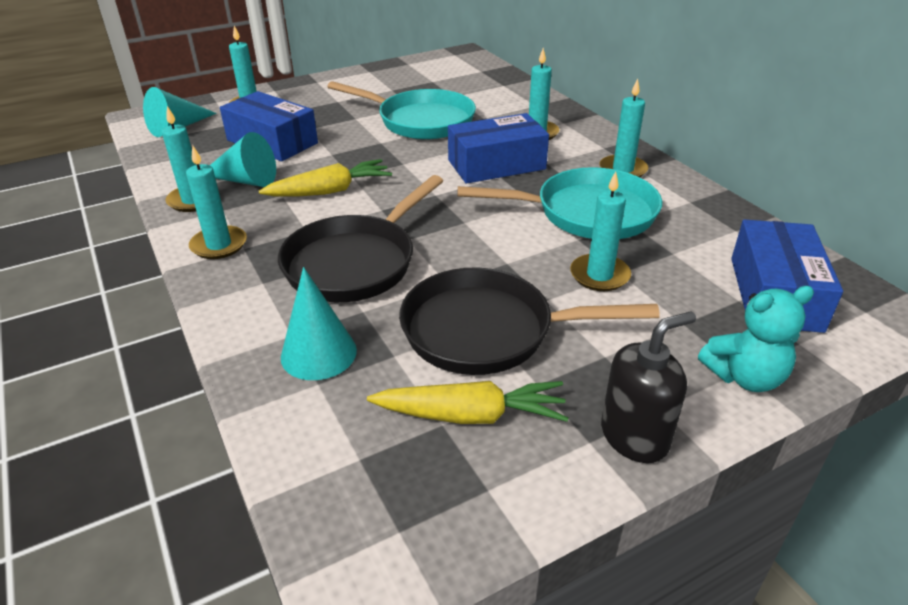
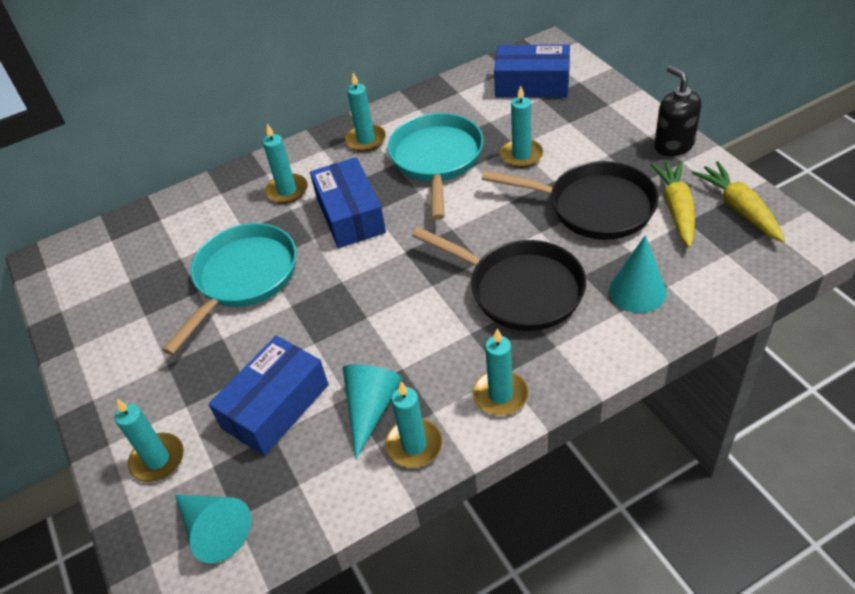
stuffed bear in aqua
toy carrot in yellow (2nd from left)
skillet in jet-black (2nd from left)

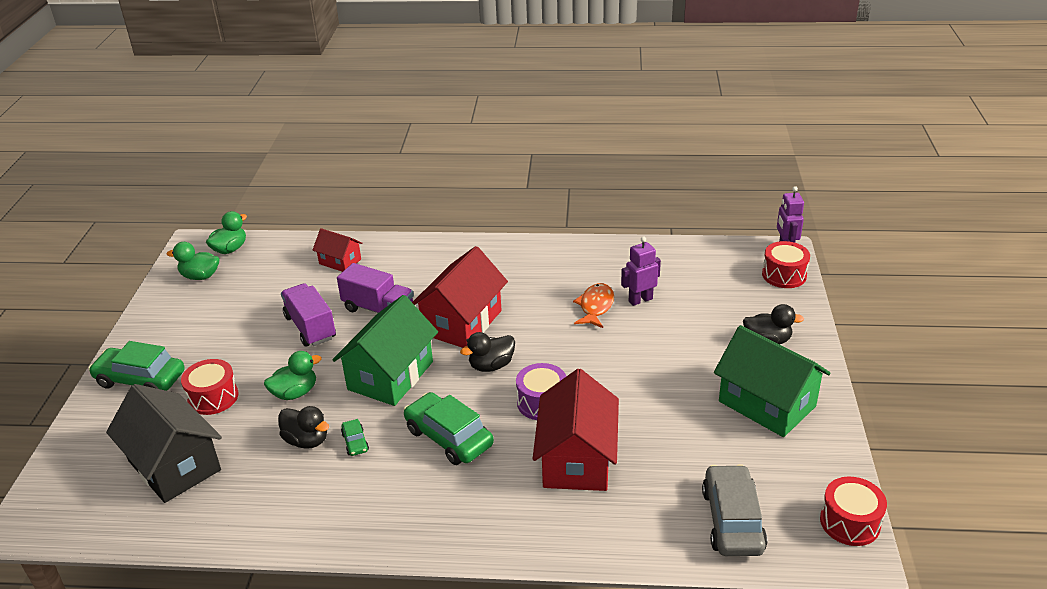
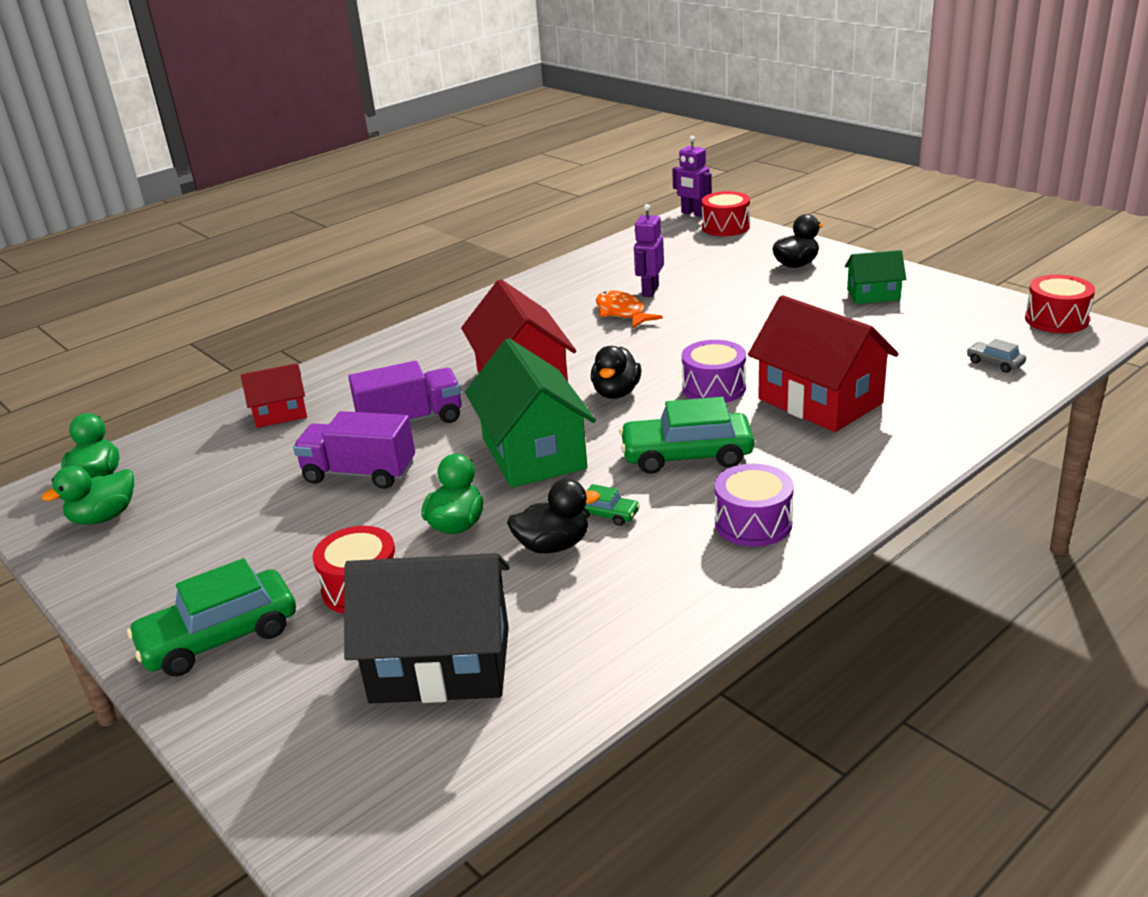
toy drum in purple (2nd from left)
car in gray
cottage in green (2nd from left)

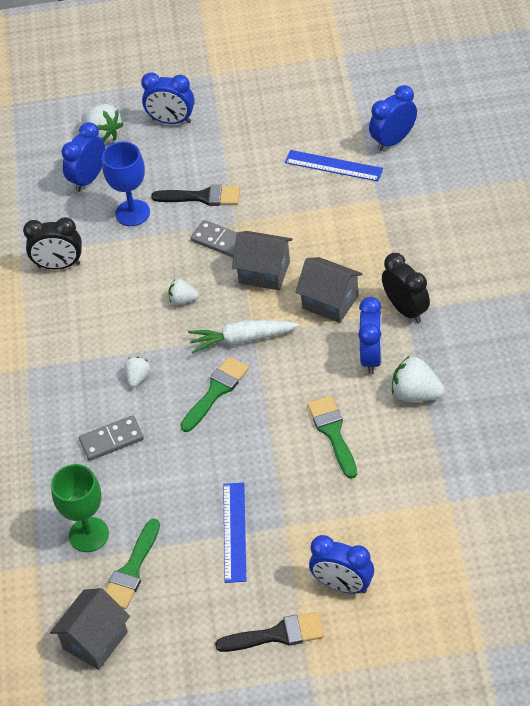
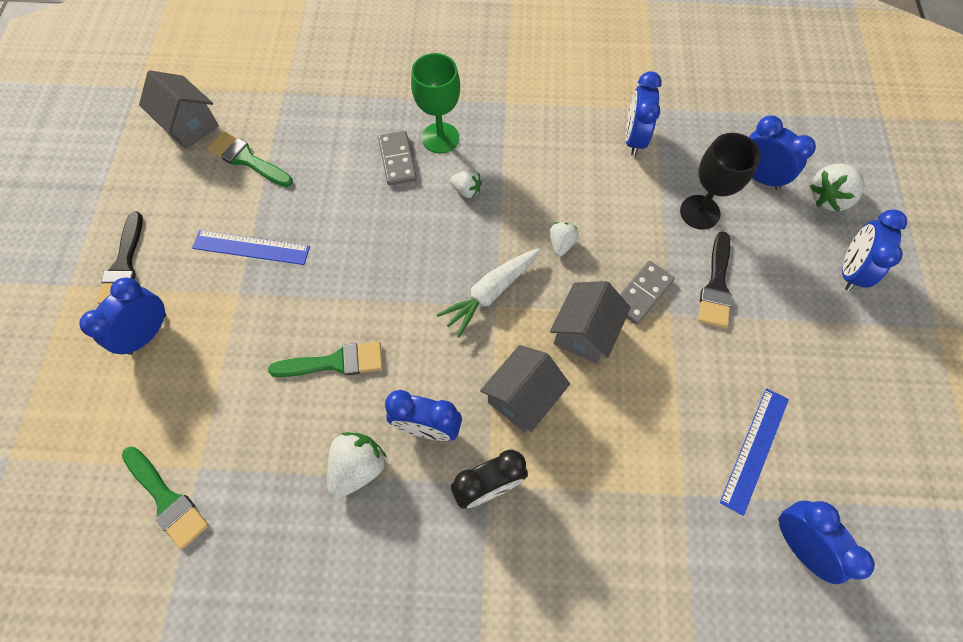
goblet in green
paint brush in green (1st from left)
alarm clock in cobalt (3rd from left)
goblet in jet-black
toy carrot in pure white

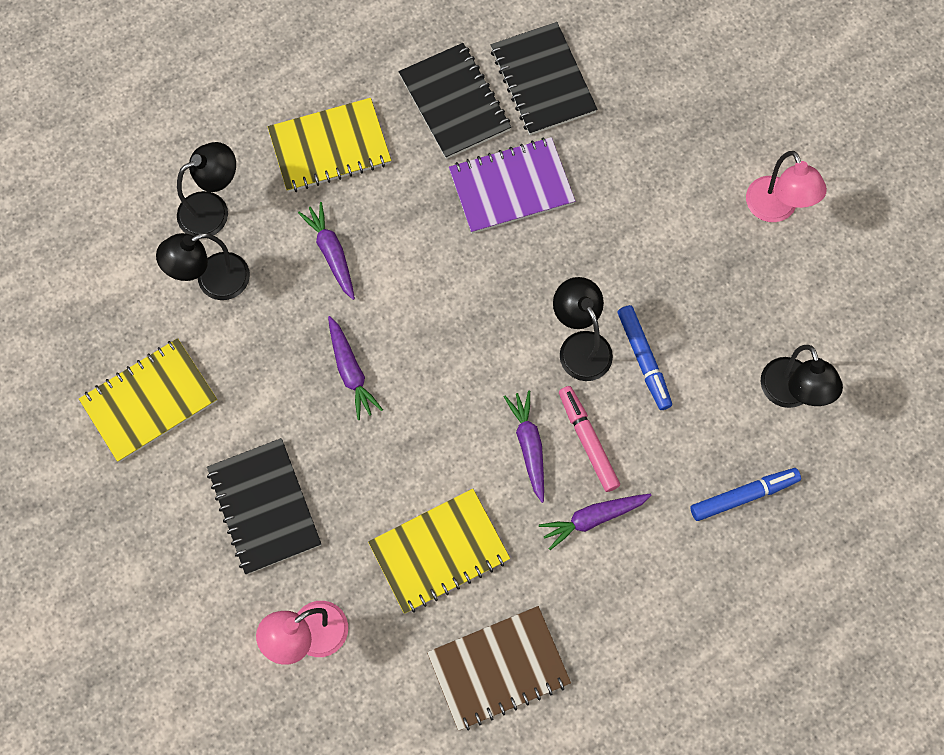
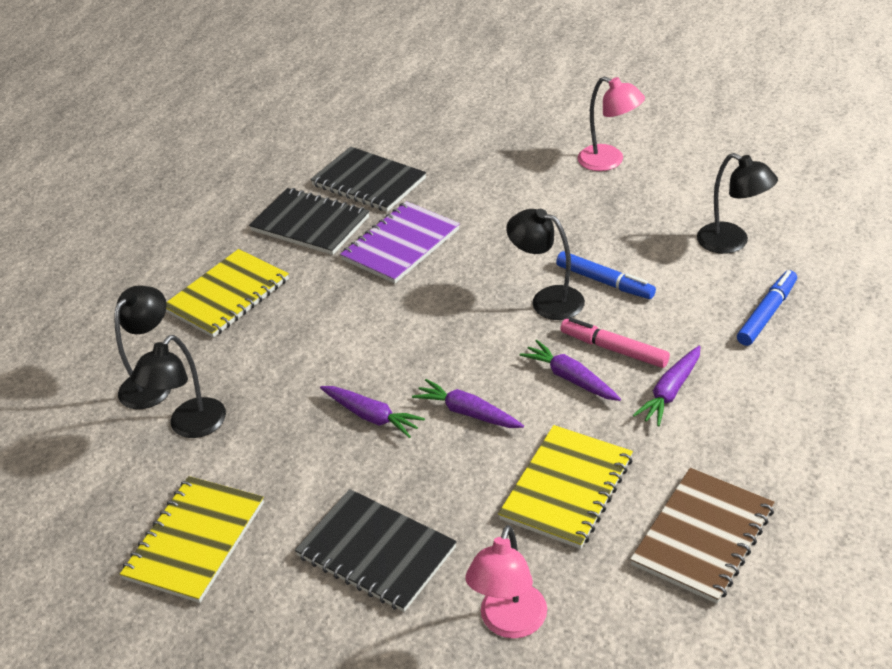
toy carrot in purple (2nd from left)

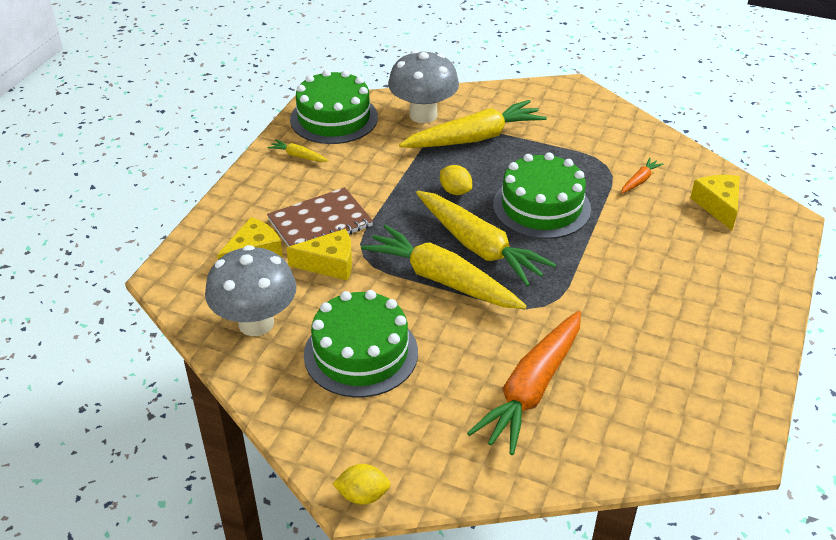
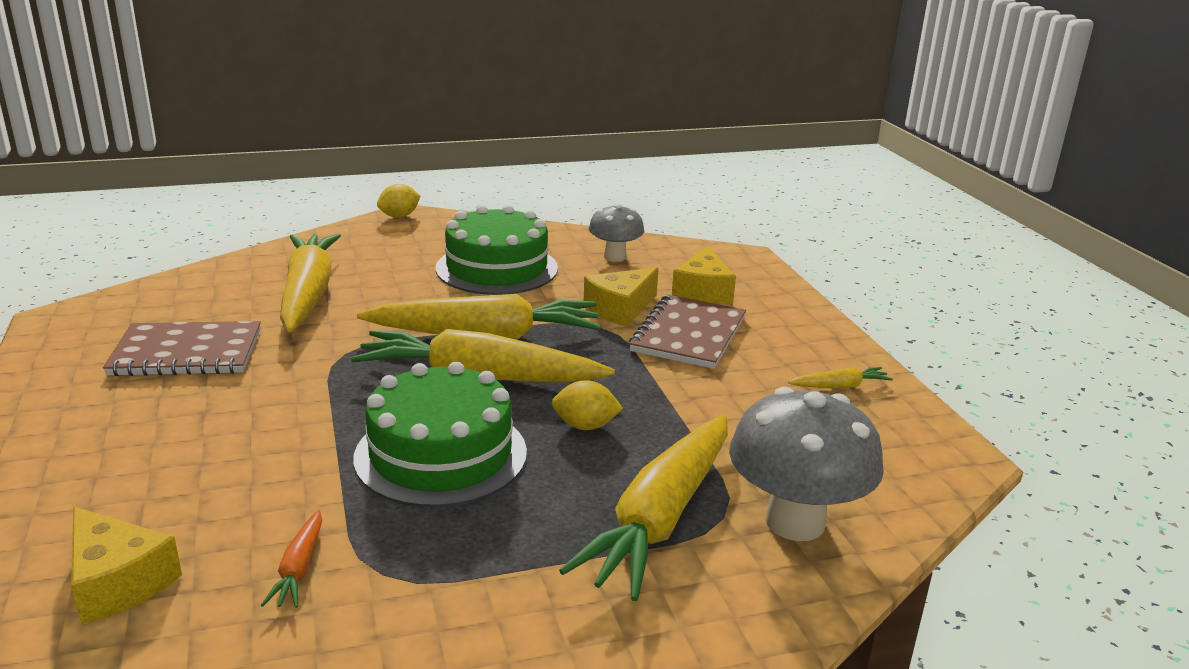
cake in green (1st from left in the first image)
exercise book in dark brown (1st from left)
toy carrot in yellow (1st from left)
toadstool in gray (1st from left)

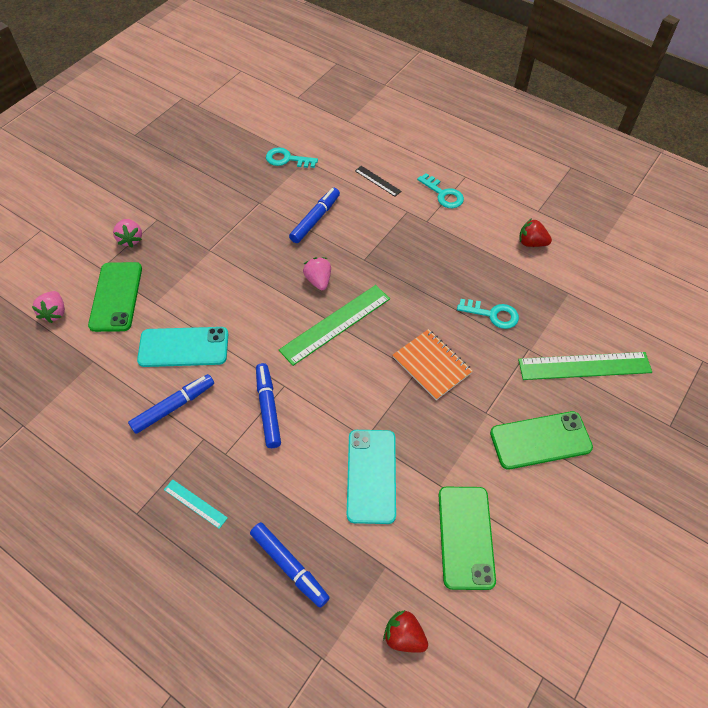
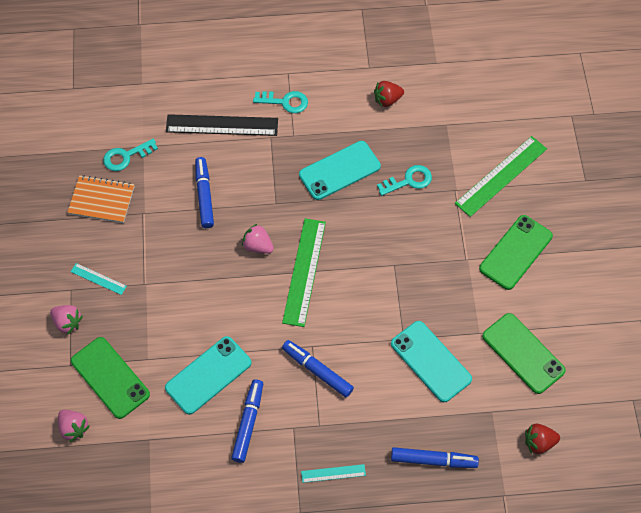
measuring stick in aqua (1st from left)
mobile phone in aqua (2nd from left)
exercise book in orange-coloured
measuring stick in jet-black

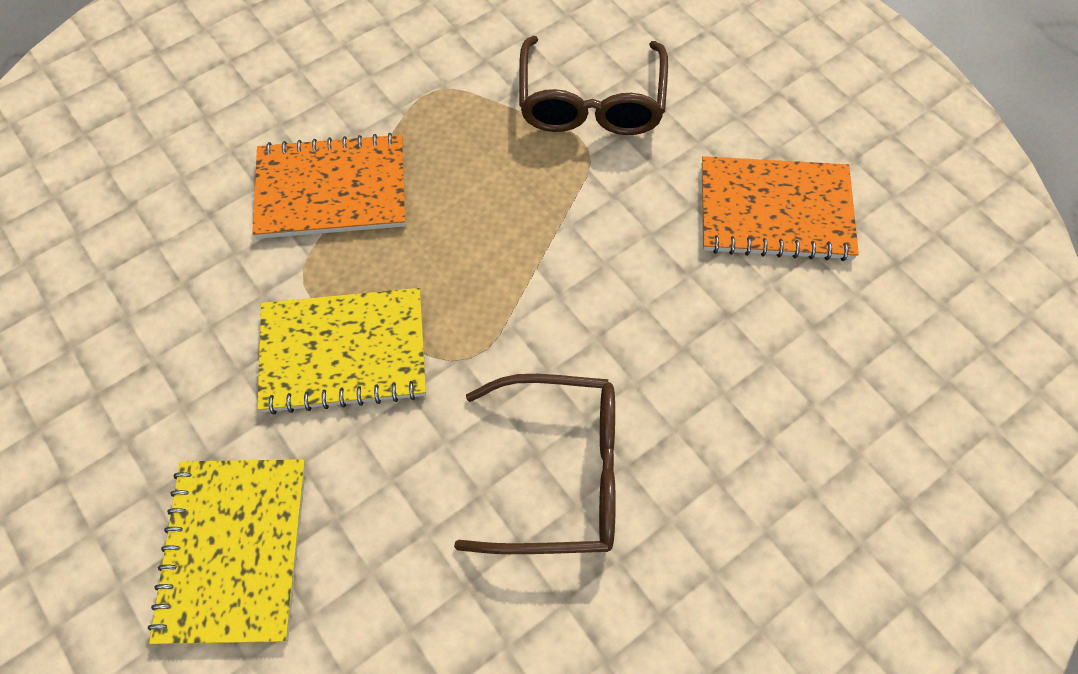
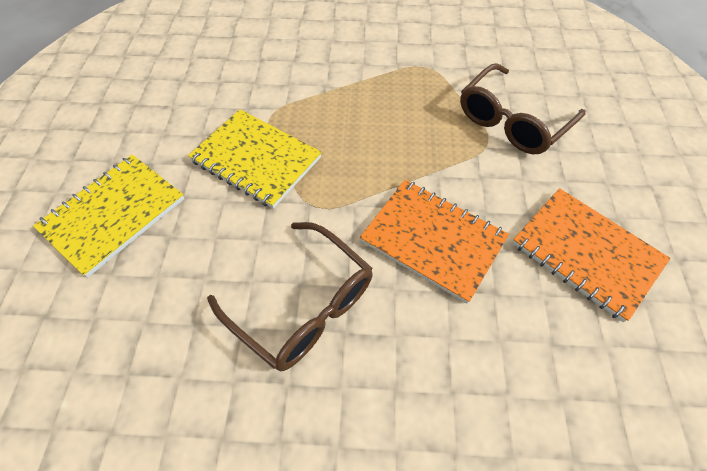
exercise book in orange-coloured (1st from left)

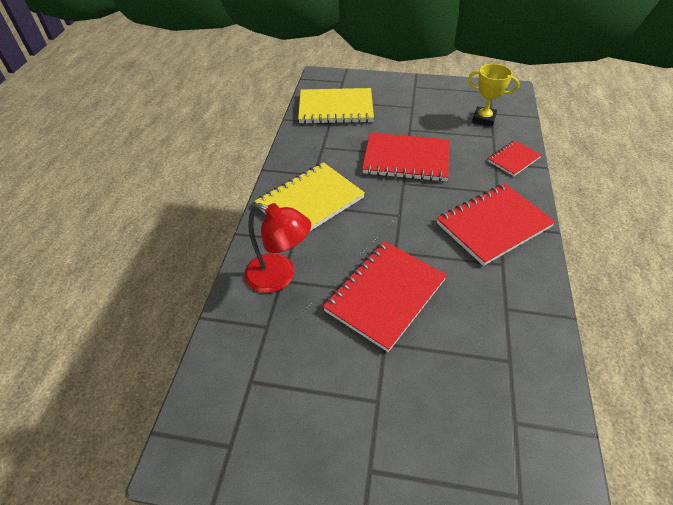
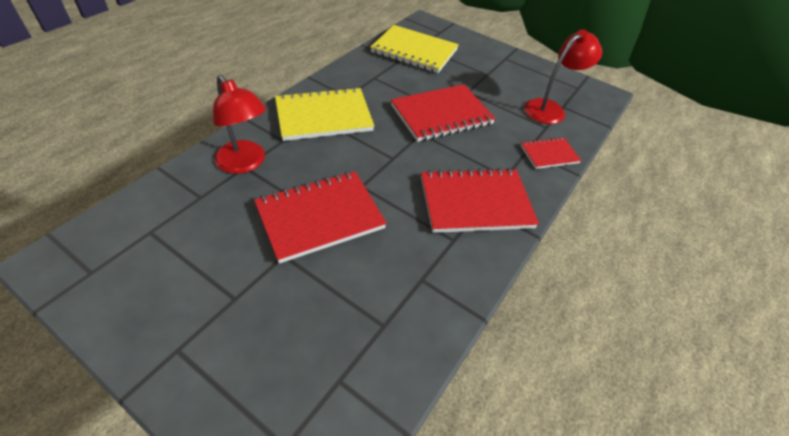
reading lamp in red (2nd from left)
exercise book in red (2nd from left)

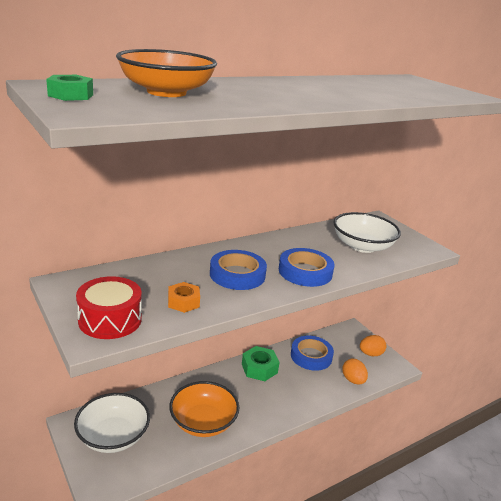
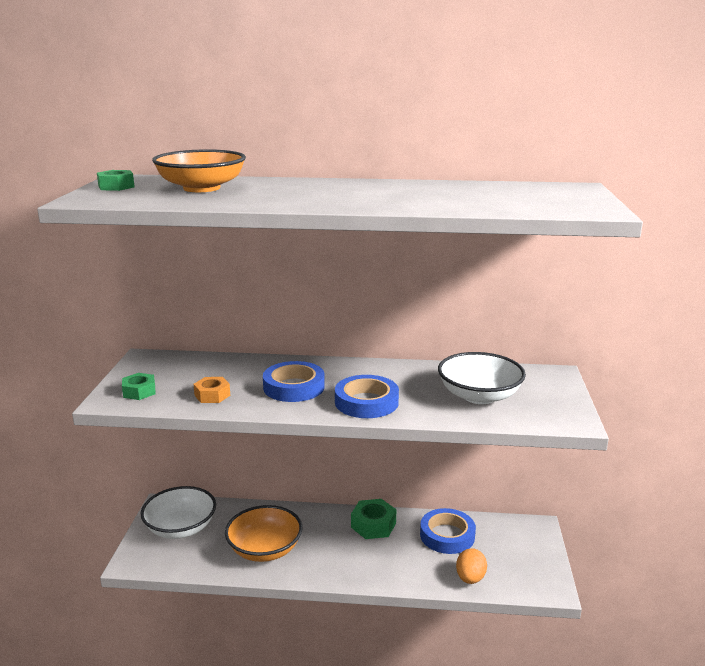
toy egg in orange-coloured (2nd from left in the first image)
hexagon nut in green (2nd from left)

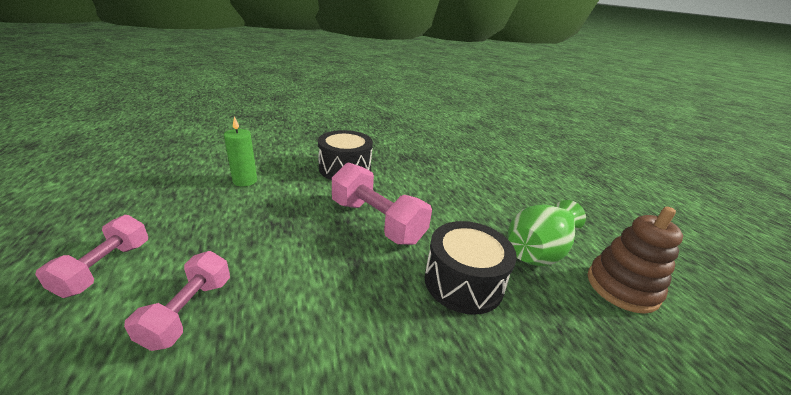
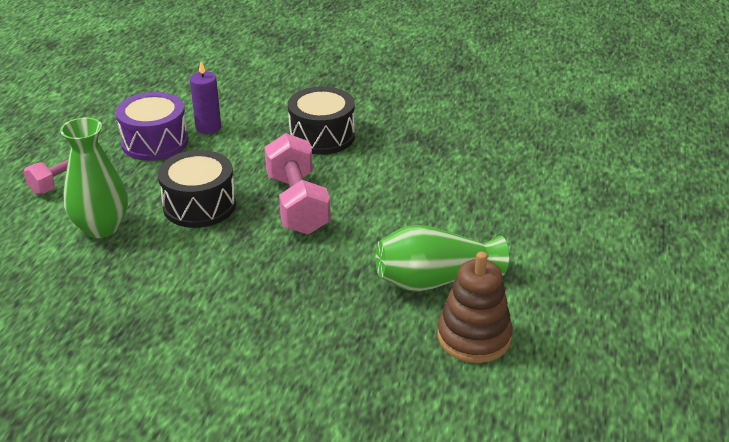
toy drum in purple
toy drum in jet-black (1st from left)
flower vase in green (1st from left)
candle in purple

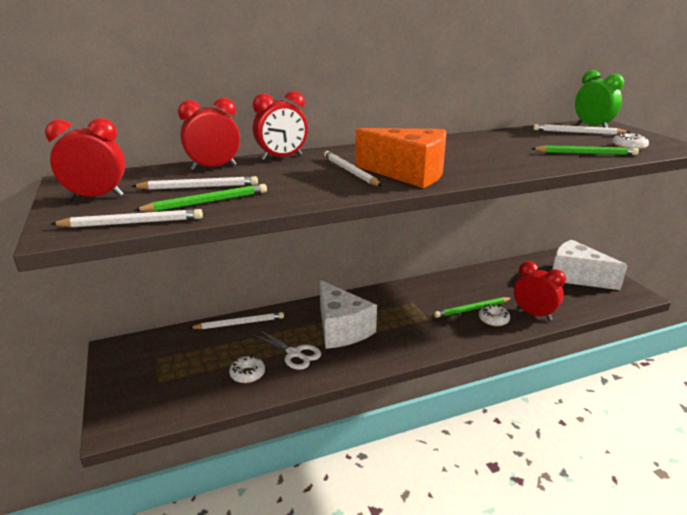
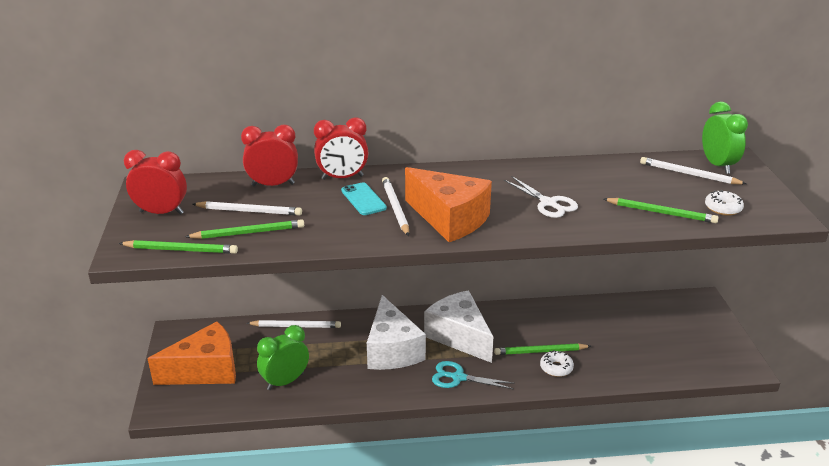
alarm clock in red (4th from left in the first image)
cheese wedge in orange-coloured (1st from left)
mobile phone in aqua
scissors in aqua
scissors in pure white
cheese wedge in pure white (2nd from left)
alarm clock in green (1st from left)
lead pencil in green (1st from left)

